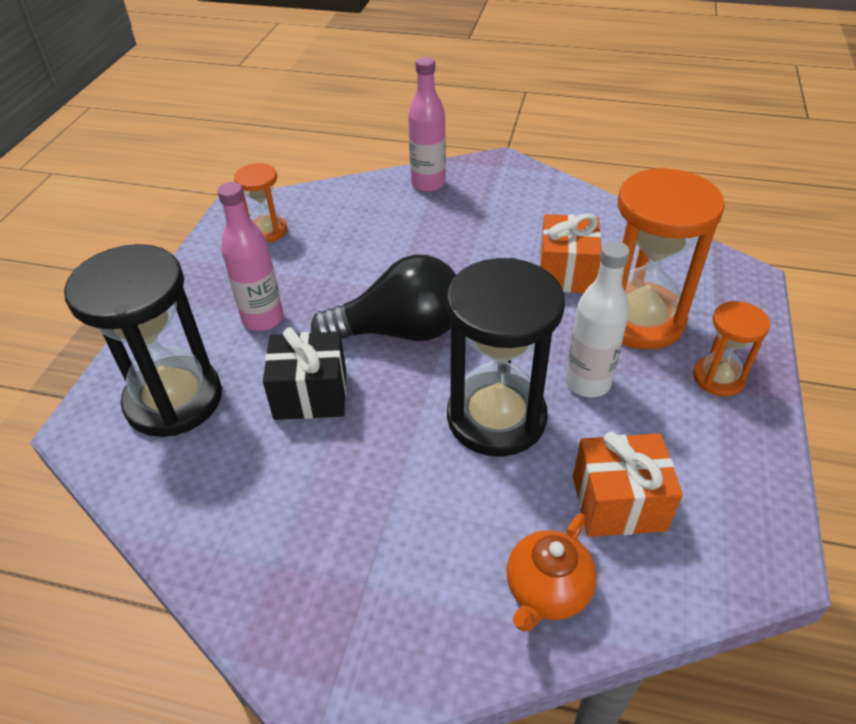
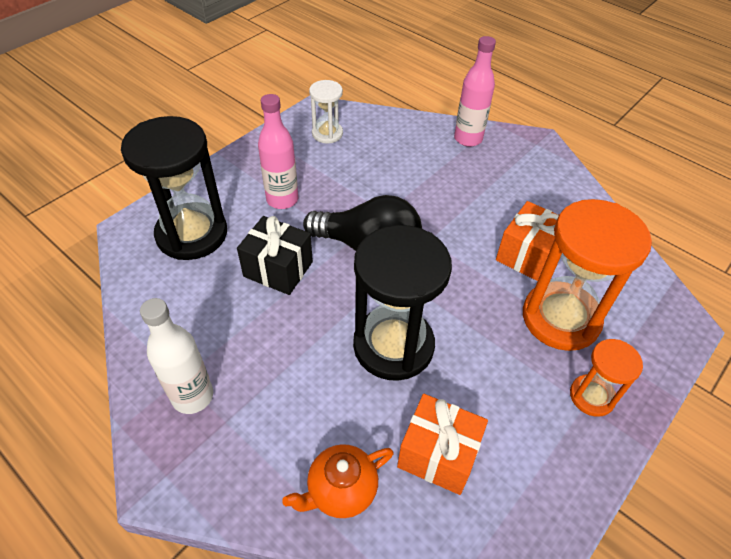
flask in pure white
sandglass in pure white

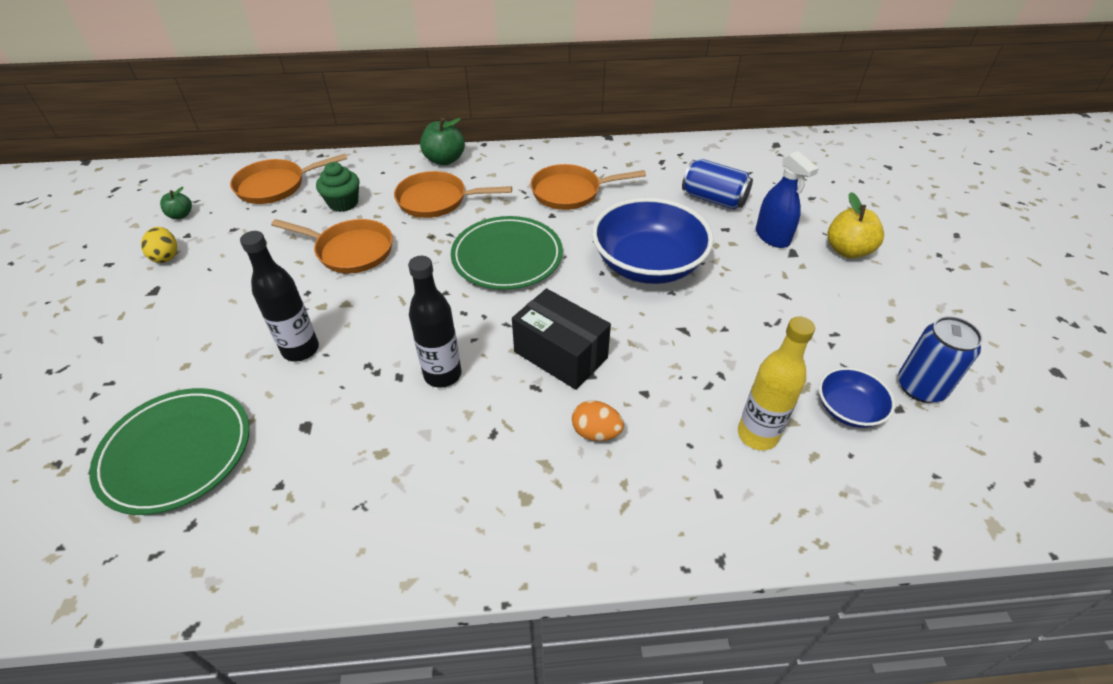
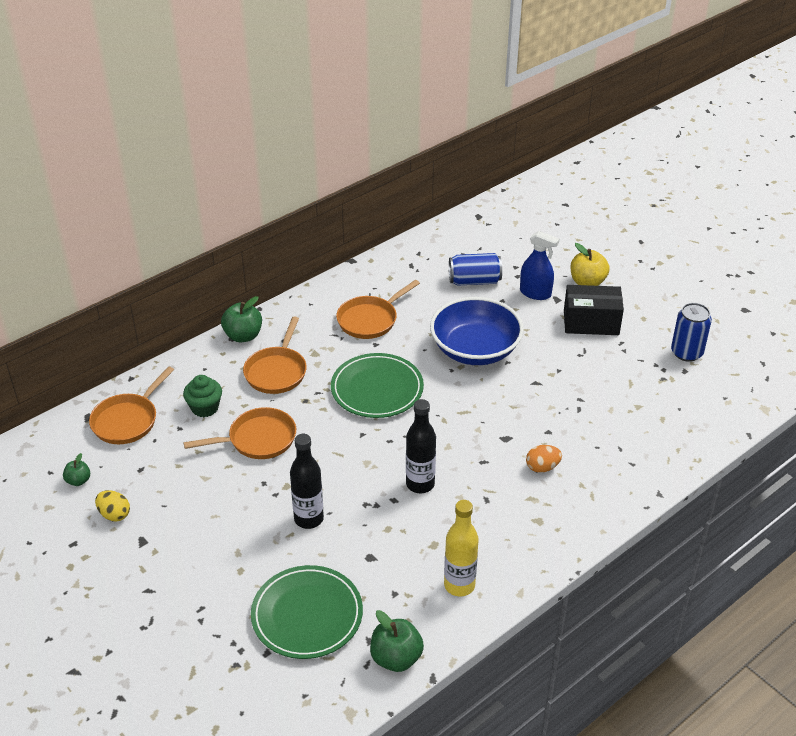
serving bowl in cobalt (2nd from left in the first image)
apple fruit in green (3rd from left)
parcel in jet-black
flask in yellow
skillet in orange-coloured (3rd from left)

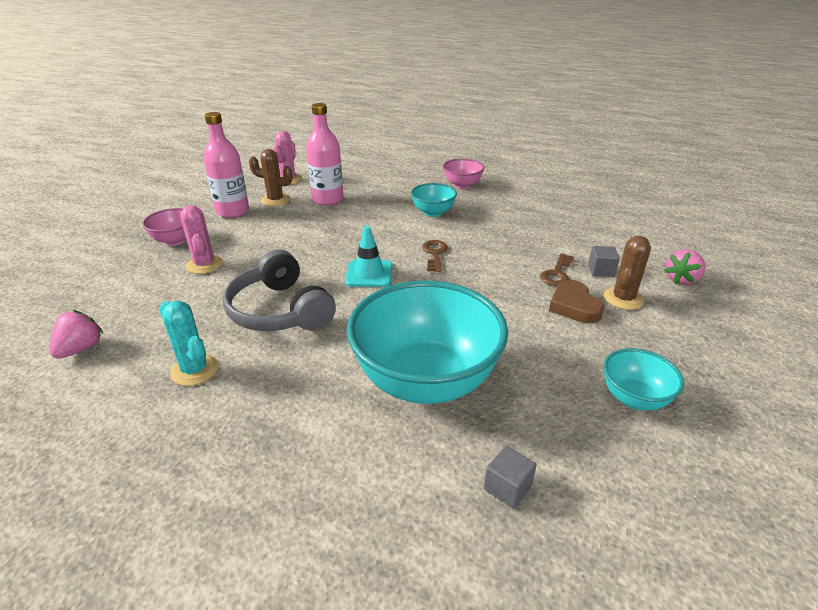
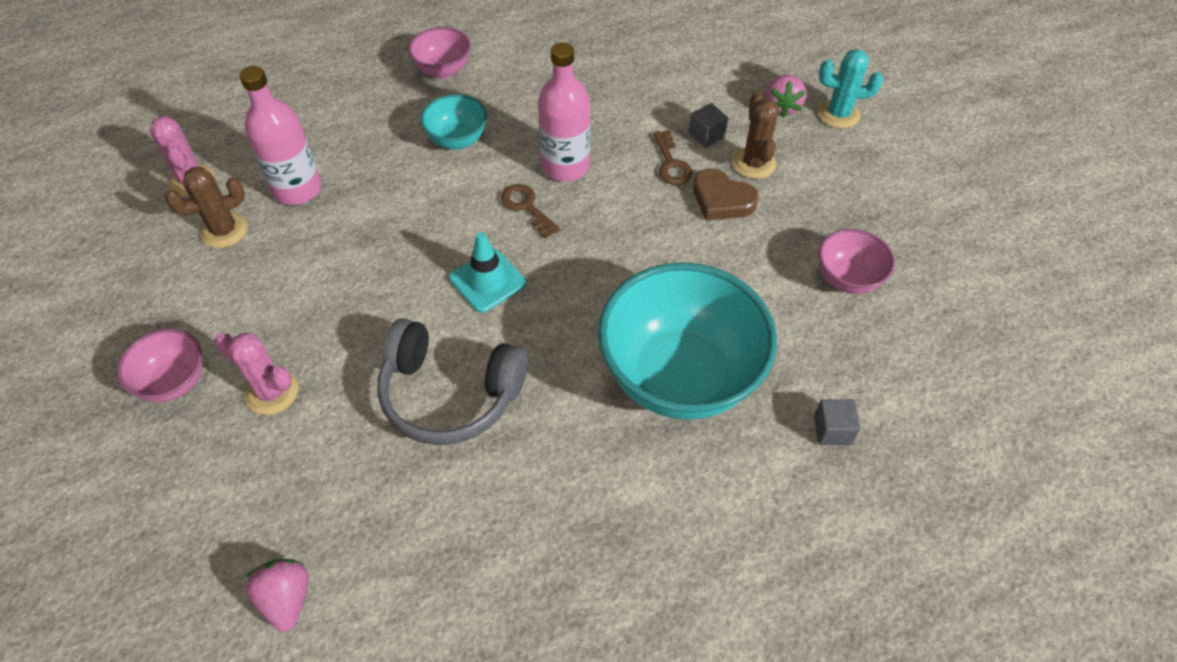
cactus in aqua
flask in rose-pink (2nd from left)
serving bowl in rose-pink (3rd from left)

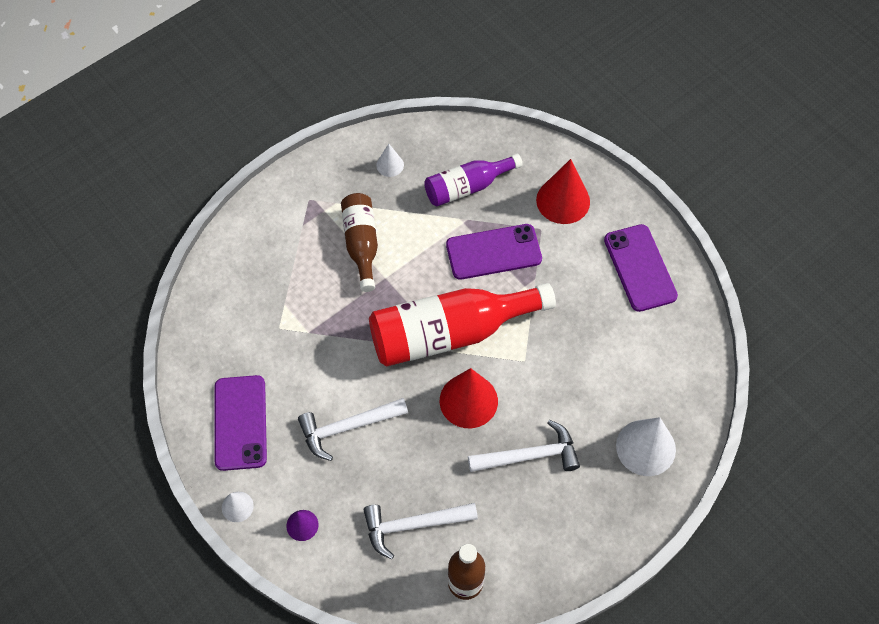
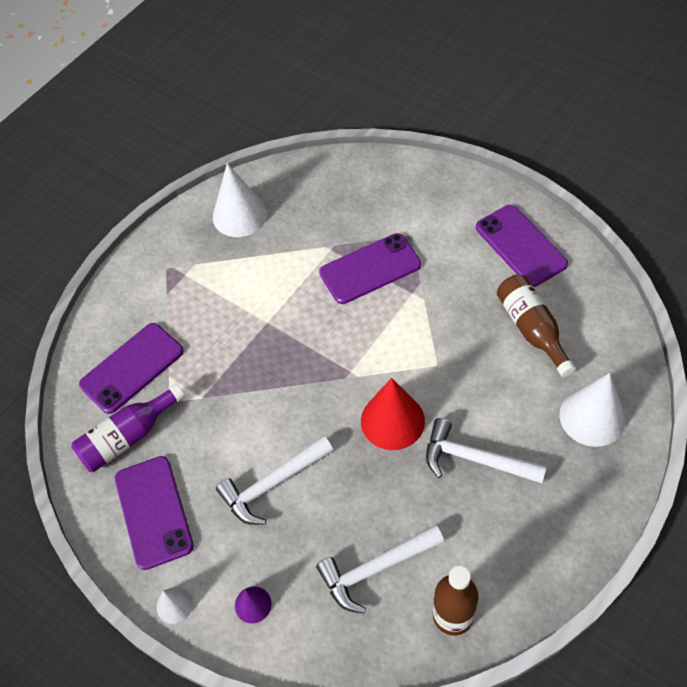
flask in red
solid cone in red (2nd from left in the first image)
mobile phone in purple (1st from left)
flask in dark brown (2nd from left)
flask in purple
hammer in pure white (3rd from left)
solid cone in pure white (2nd from left)

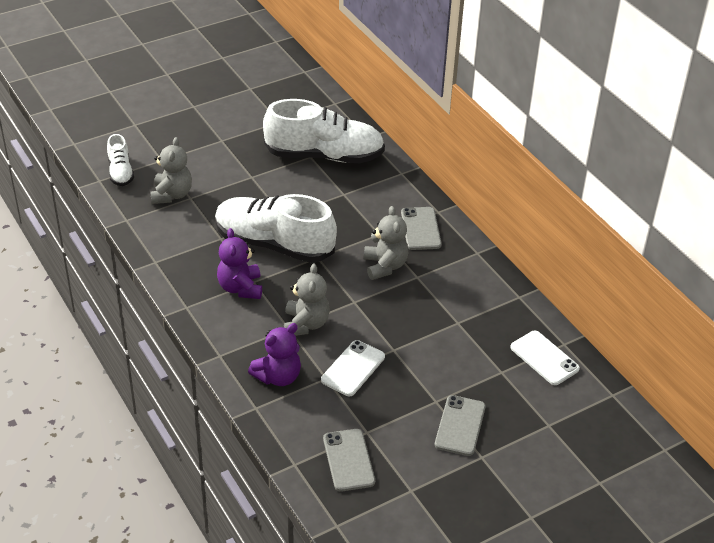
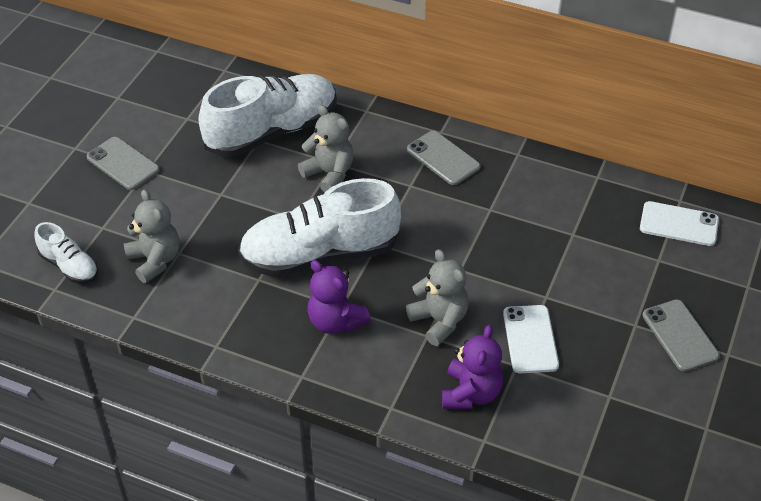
mobile phone in gray (1st from left)
stuffed bear in gray (2nd from left)

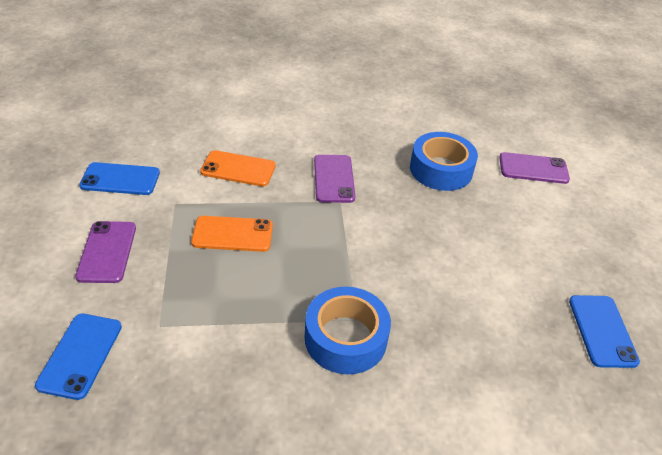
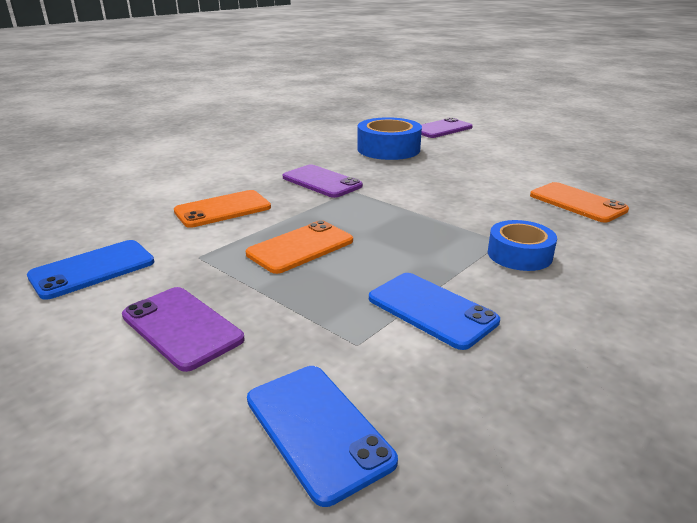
mobile phone in orange-coloured (3rd from left)
mobile phone in cobalt (3rd from left)
roll of tape in cobalt (2nd from left)

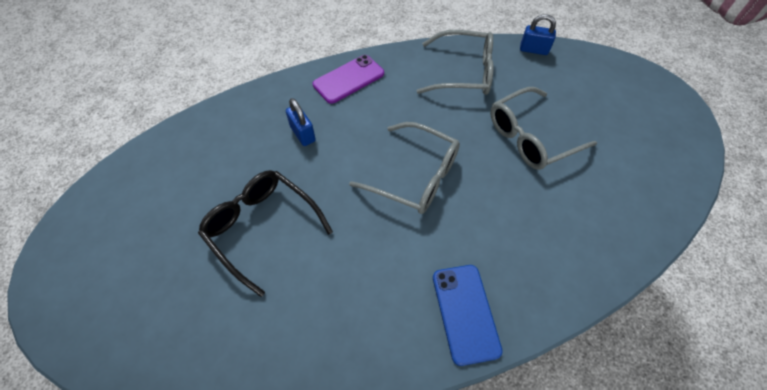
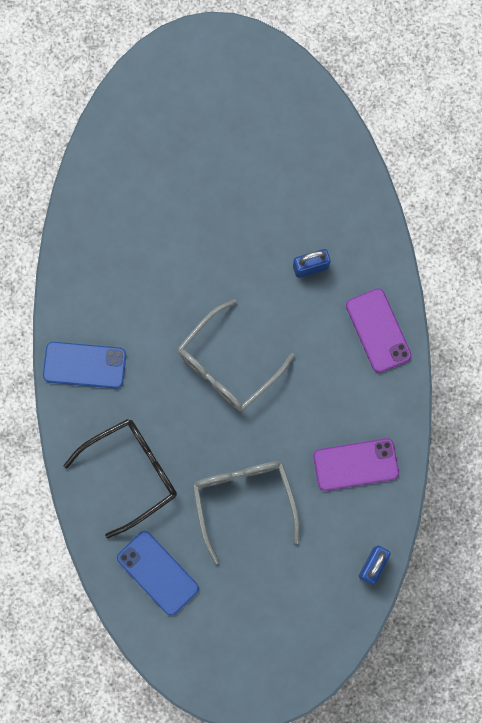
mobile phone in cobalt (2nd from left)
eyeglasses in jet-black
mobile phone in purple (1st from left)

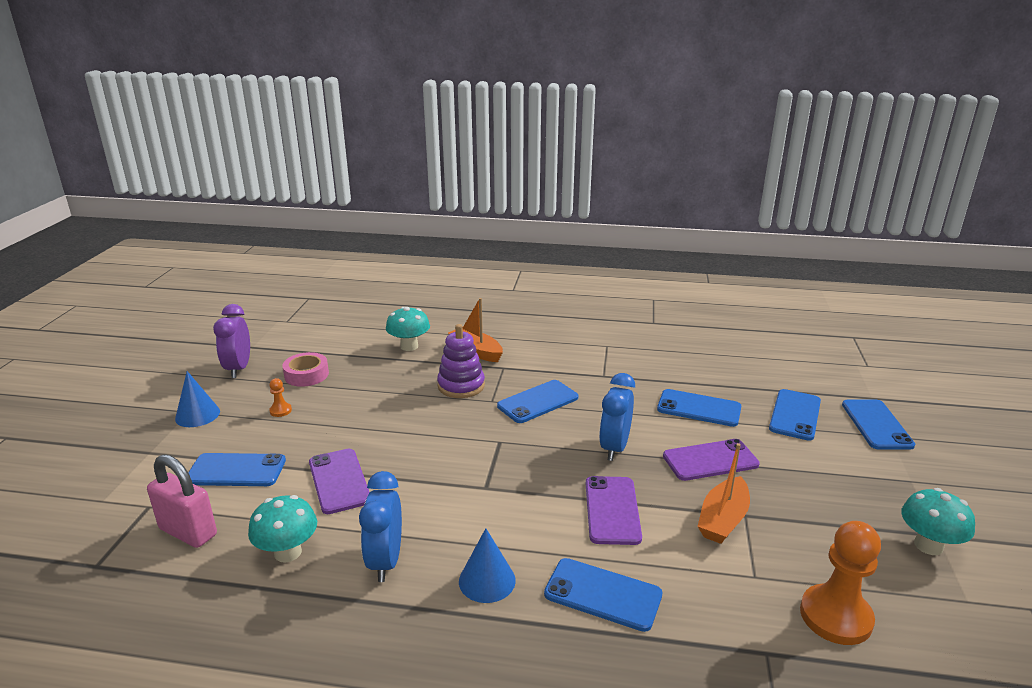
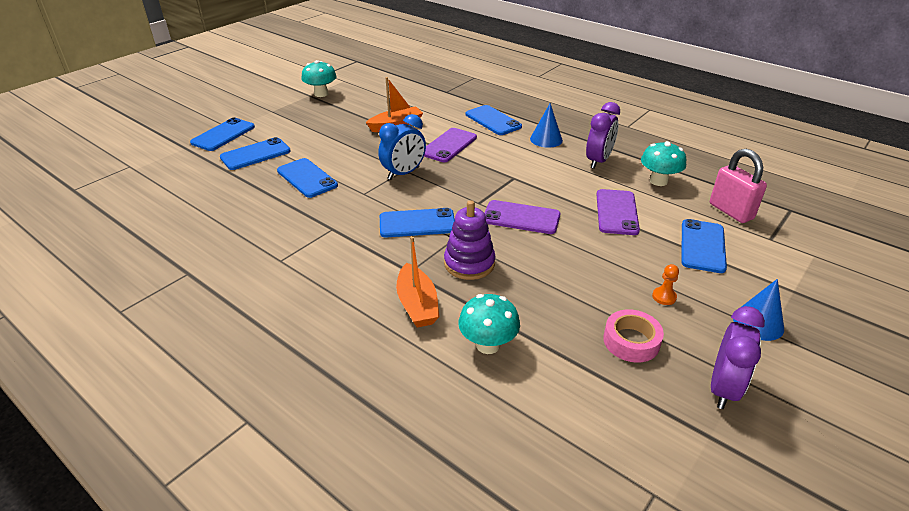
pawn in orange-coloured (2nd from left in the first image)
mobile phone in purple (2nd from left)
alarm clock in purple (1st from left)
mobile phone in cobalt (6th from left)

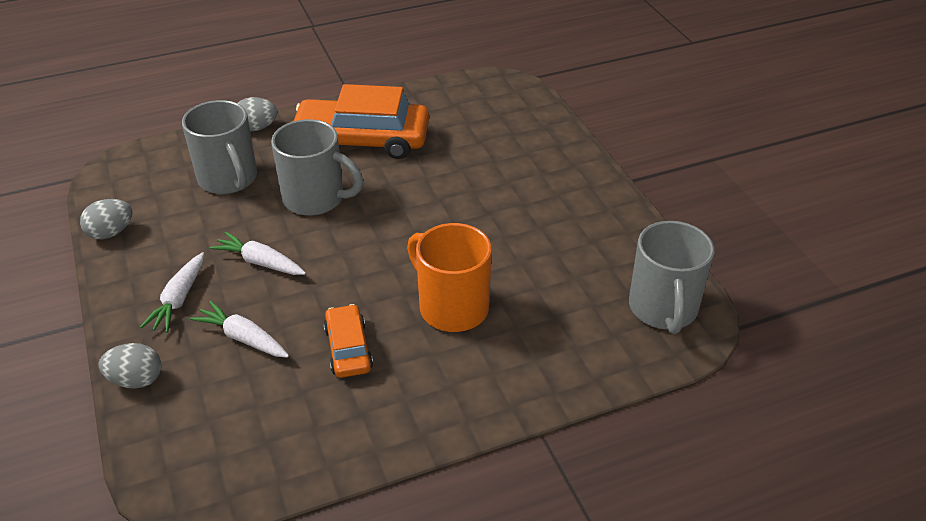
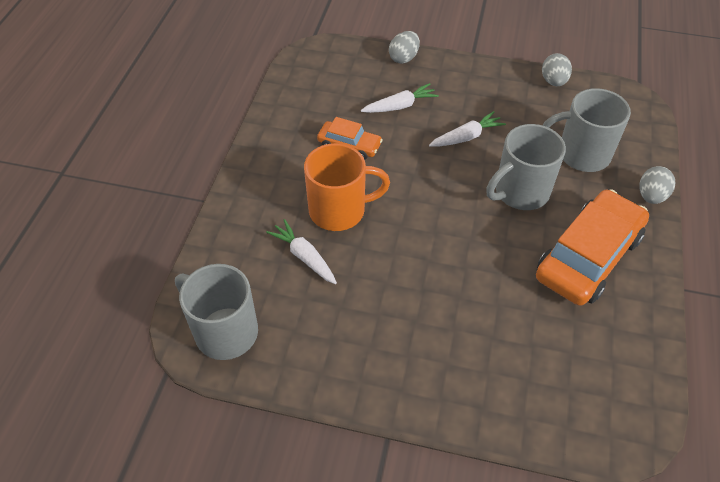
toy carrot in pure white (1st from left)

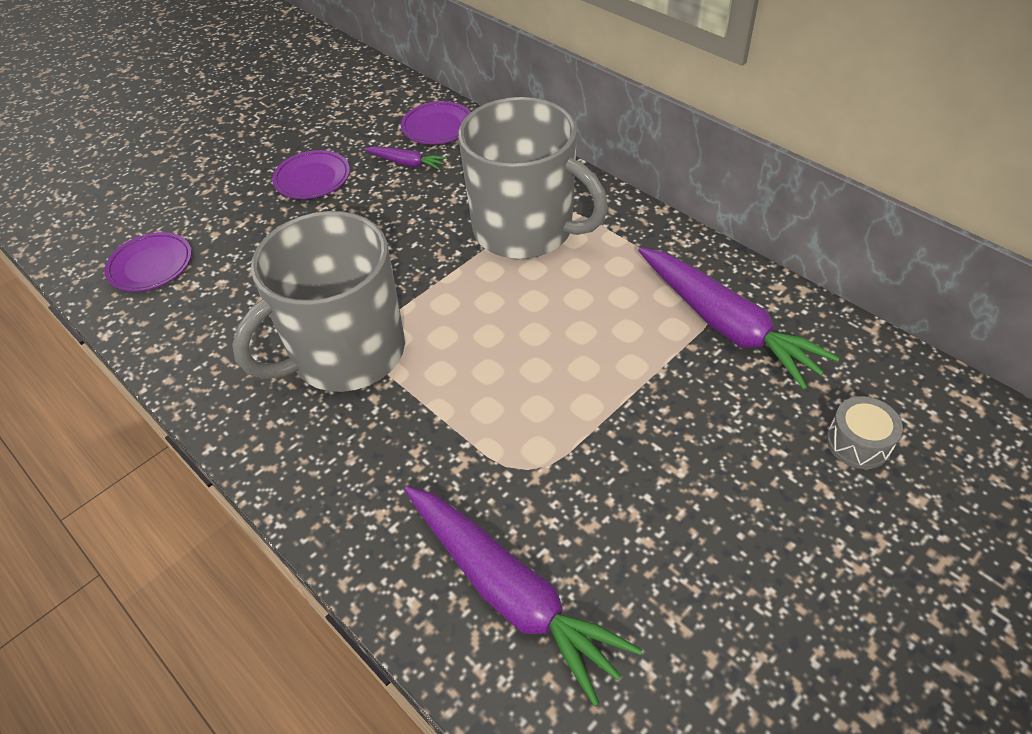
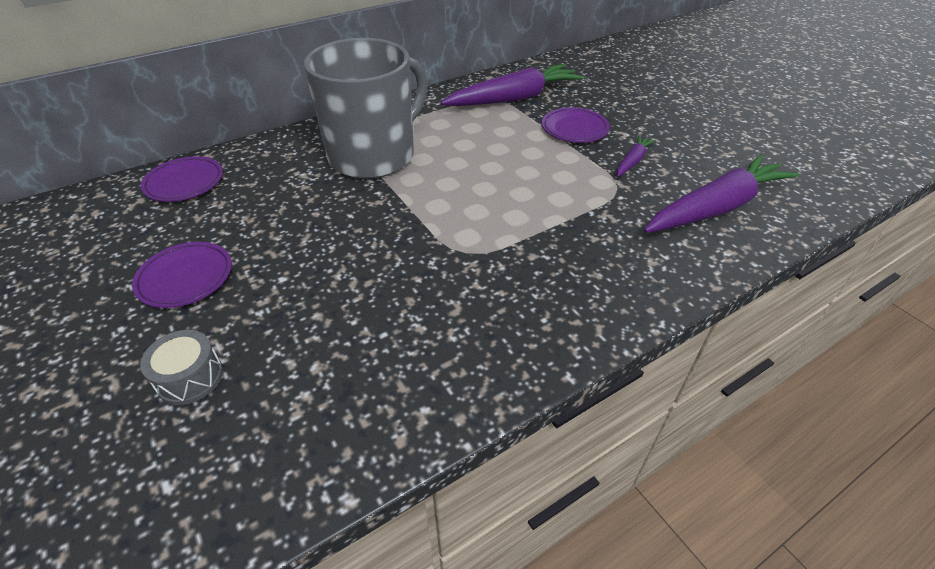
tea mug in gray (1st from left in the first image)
flat dish in purple (3rd from left)
toy carrot in purple (2nd from left)
toy drum in gray

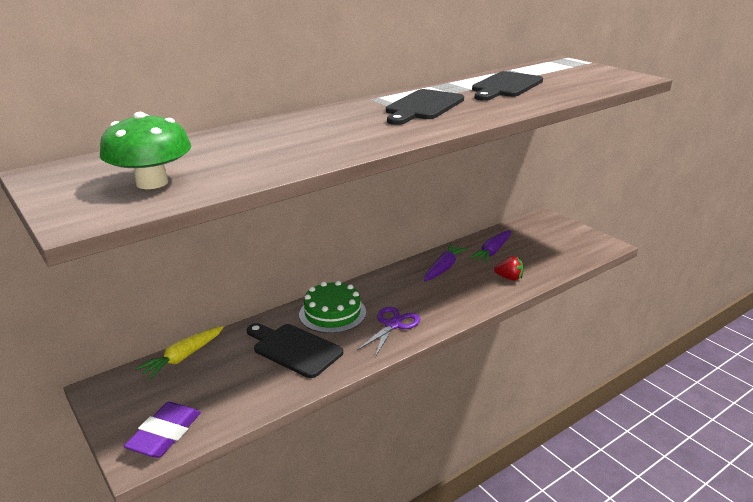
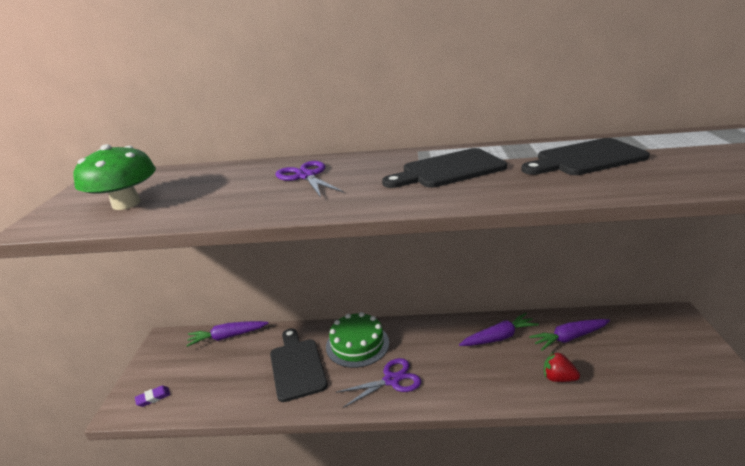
scissors in purple (1st from left)
toy carrot in purple (1st from left)
toy strawberry in red
gum eraser in purple

